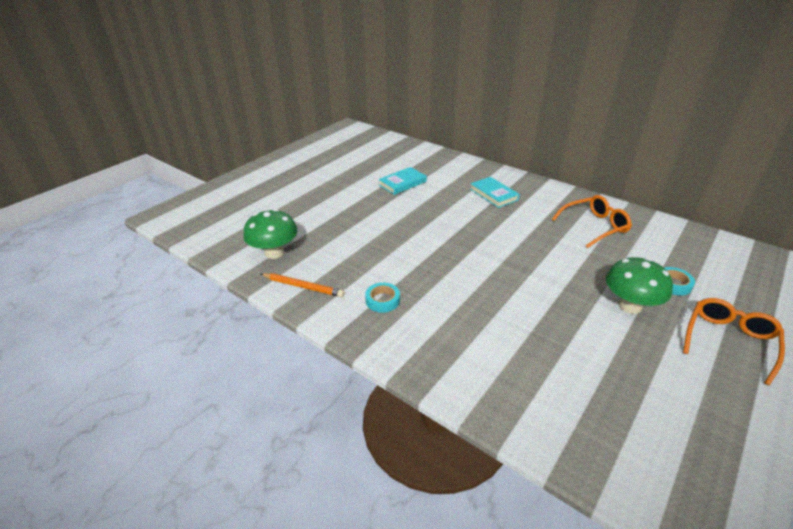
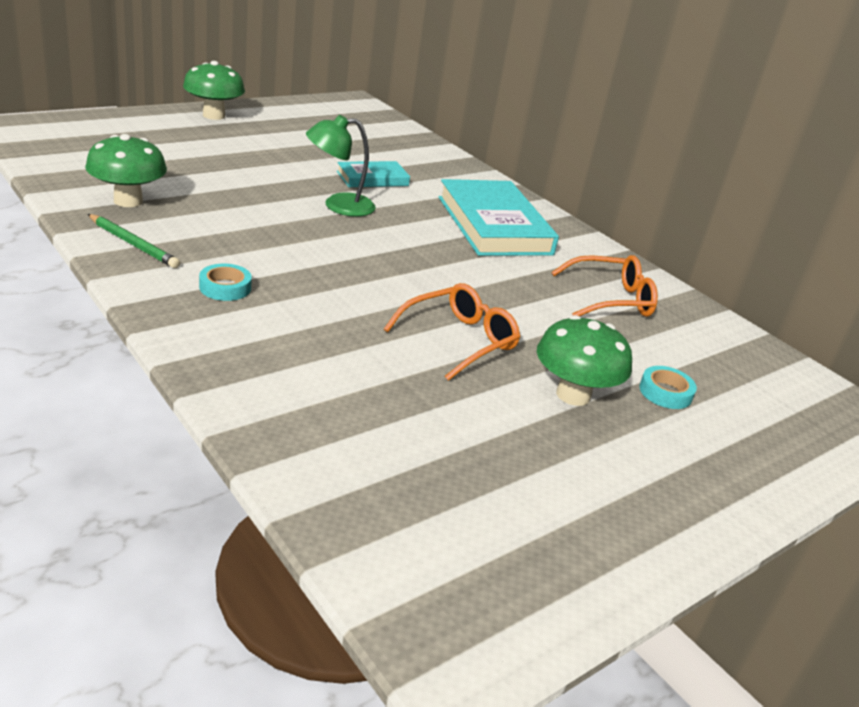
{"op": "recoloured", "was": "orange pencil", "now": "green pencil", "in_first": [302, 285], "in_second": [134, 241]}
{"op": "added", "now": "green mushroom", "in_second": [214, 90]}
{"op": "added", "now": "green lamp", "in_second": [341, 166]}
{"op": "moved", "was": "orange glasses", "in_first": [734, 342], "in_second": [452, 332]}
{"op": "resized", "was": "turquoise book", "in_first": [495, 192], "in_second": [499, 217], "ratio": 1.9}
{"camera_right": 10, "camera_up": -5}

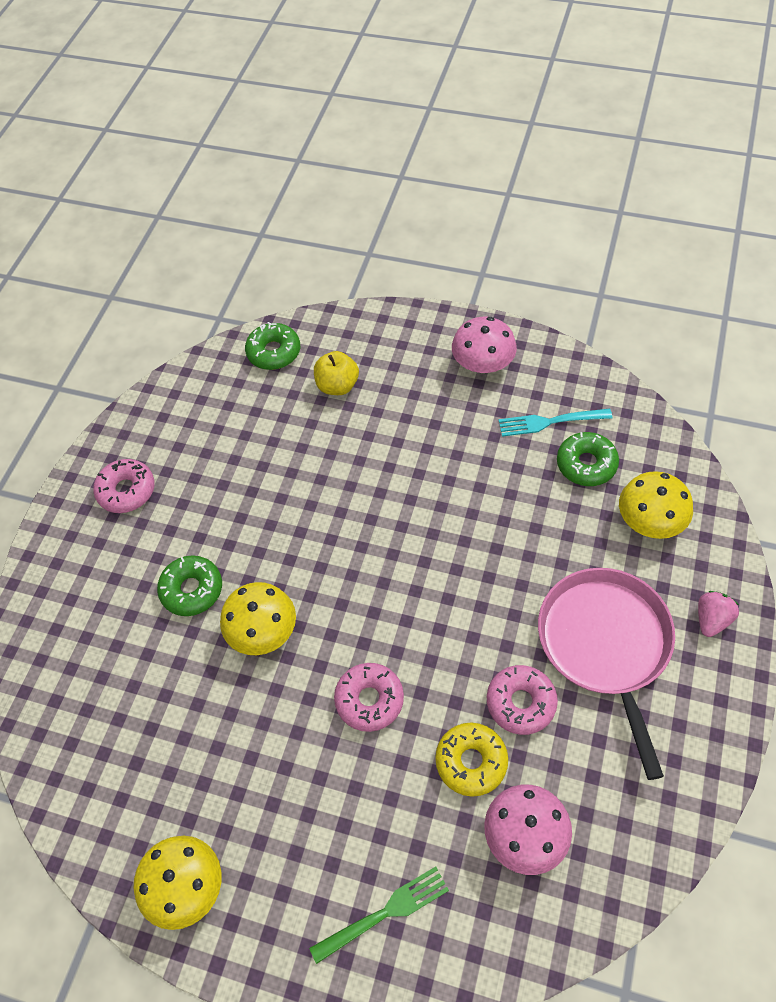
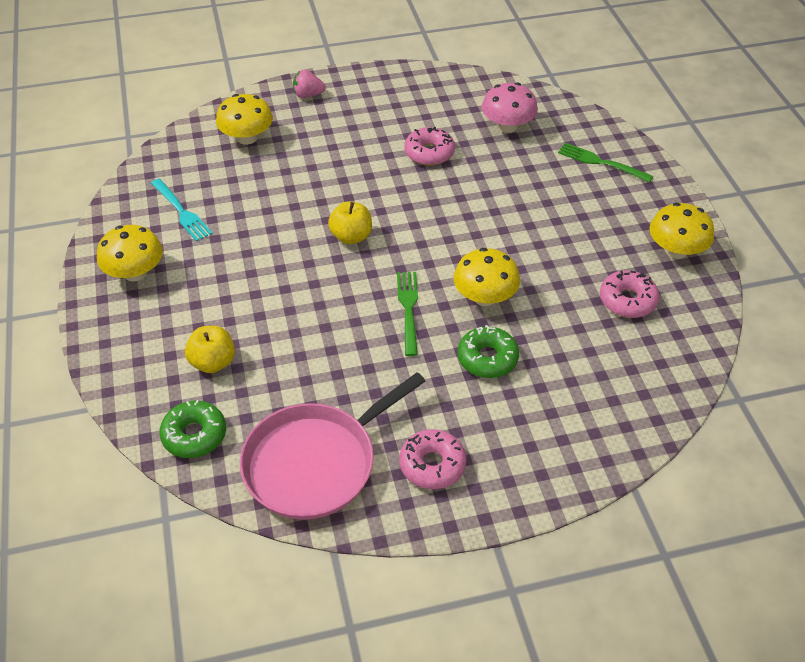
{"op": "recoloured", "was": "pink mushroom", "now": "yellow mushroom", "in_first": [484, 345], "in_second": [130, 253]}
{"op": "moved", "was": "pink pan", "in_first": [606, 674], "in_second": [332, 446]}
{"op": "added", "now": "yellow apple", "in_second": [350, 222]}
{"op": "added", "now": "green fork", "in_second": [407, 314]}
{"op": "moved", "was": "pink donut", "in_first": [369, 697], "in_second": [630, 294]}
{"op": "removed", "was": "yellow donut", "in_first": [471, 760]}
{"op": "removed", "was": "green donut", "in_first": [588, 459]}
{"camera_right": -125, "camera_up": -10}

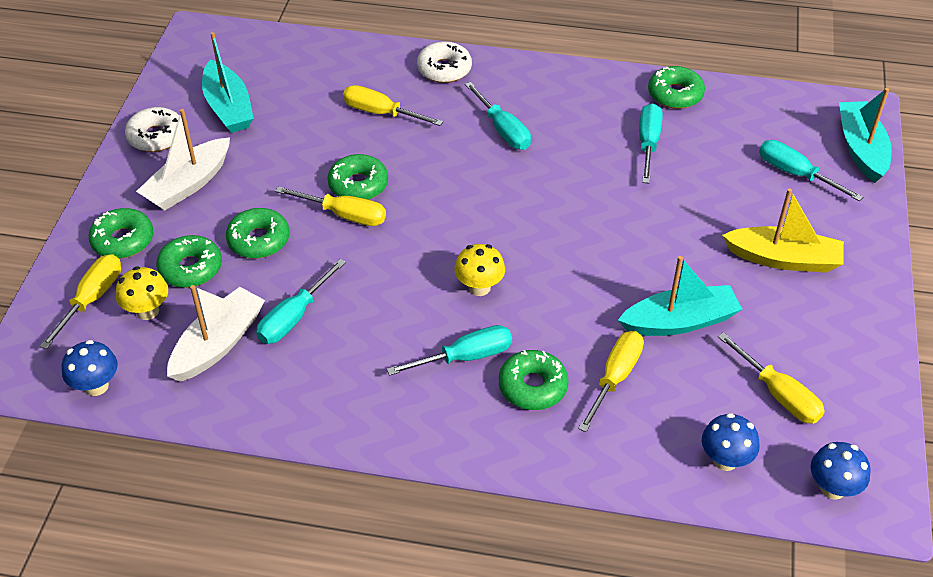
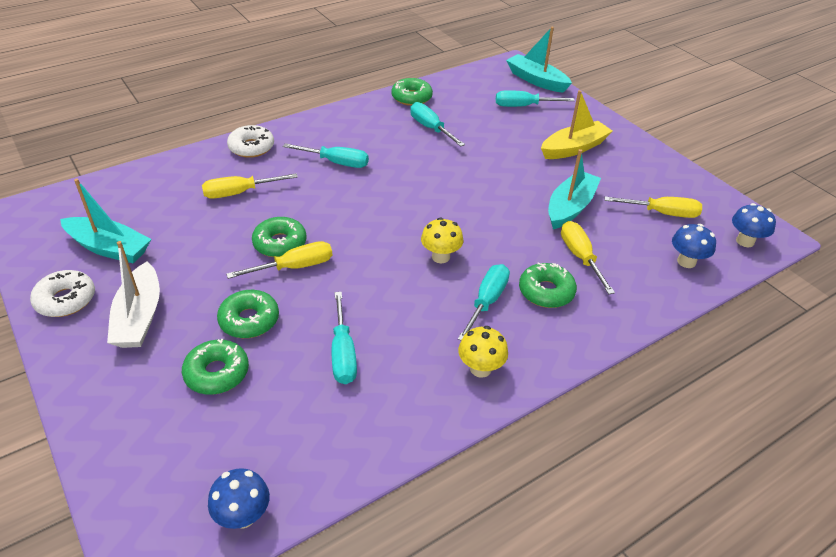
{"op": "moved", "was": "yellow mushroom", "in_first": [142, 293], "in_second": [483, 352]}
{"op": "removed", "was": "yellow screwdriver", "in_first": [80, 301]}
{"op": "removed", "was": "green donut", "in_first": [121, 233]}
{"op": "removed", "was": "white boat", "in_first": [216, 333]}
{"camera_right": -45, "camera_up": -5}

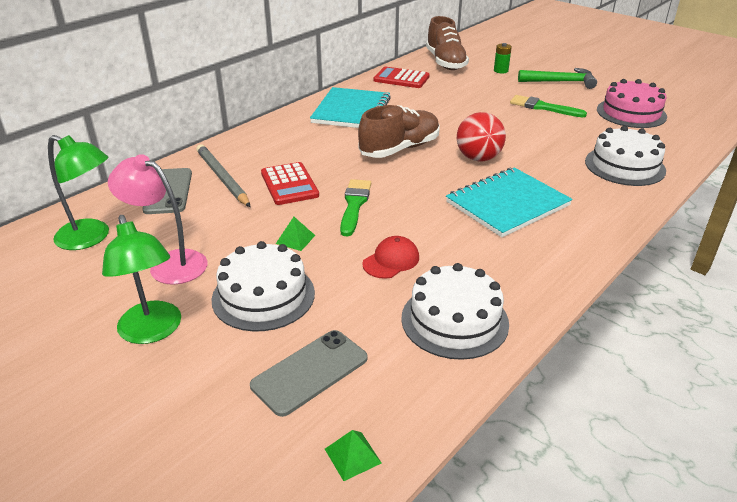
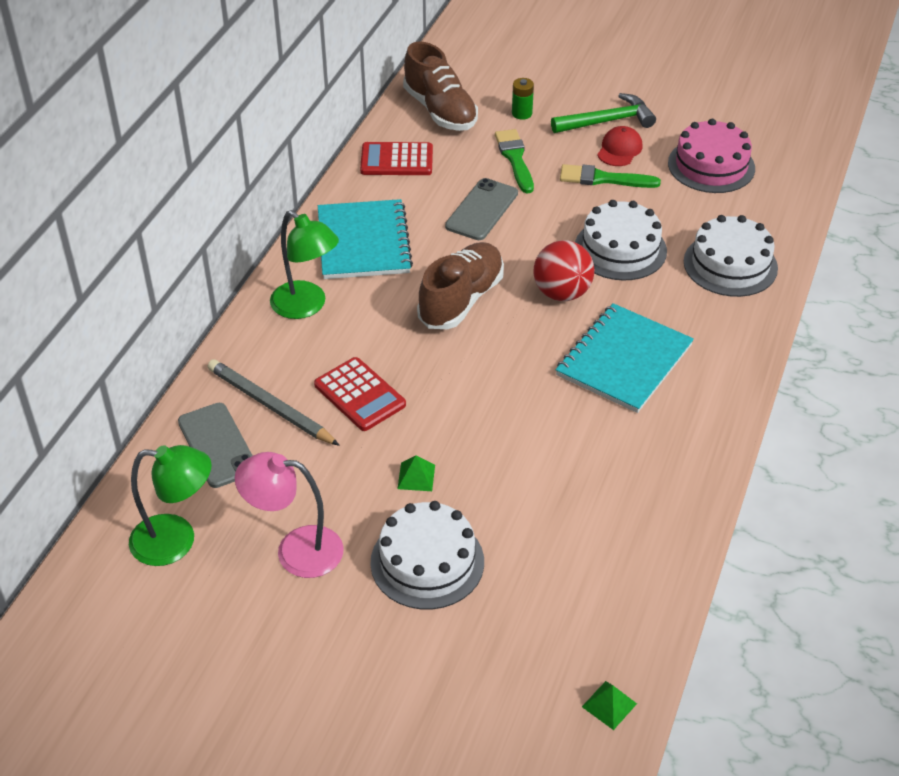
{"op": "moved", "was": "green lamp", "in_first": [141, 279], "in_second": [304, 264]}
{"op": "moved", "was": "grey phone", "in_first": [309, 373], "in_second": [481, 209]}
{"op": "moved", "was": "green brush", "in_first": [355, 207], "in_second": [514, 161]}
{"op": "moved", "was": "white cake", "in_first": [455, 311], "in_second": [621, 240]}
{"op": "moved", "was": "red cap", "in_first": [390, 257], "in_second": [620, 146]}
{"camera_right": -20, "camera_up": 10}

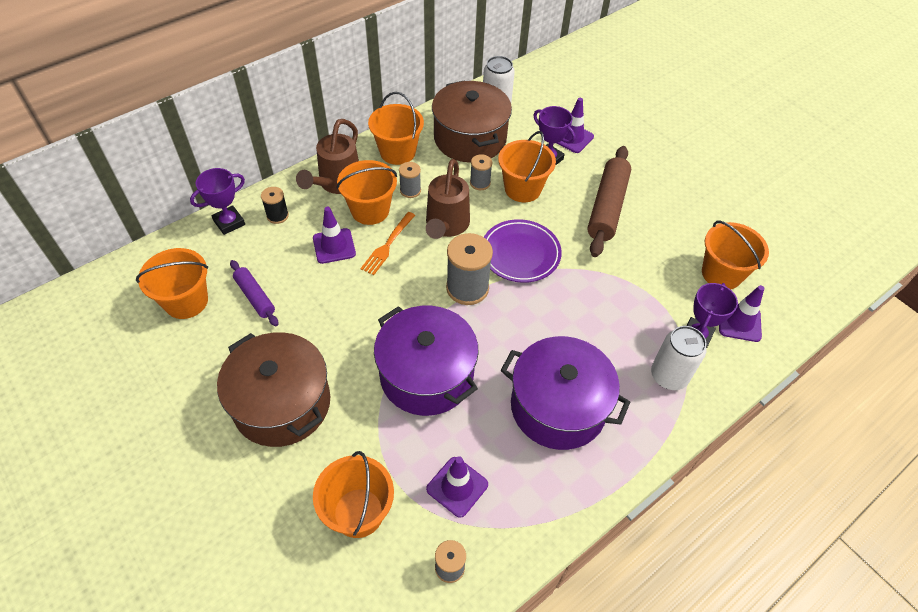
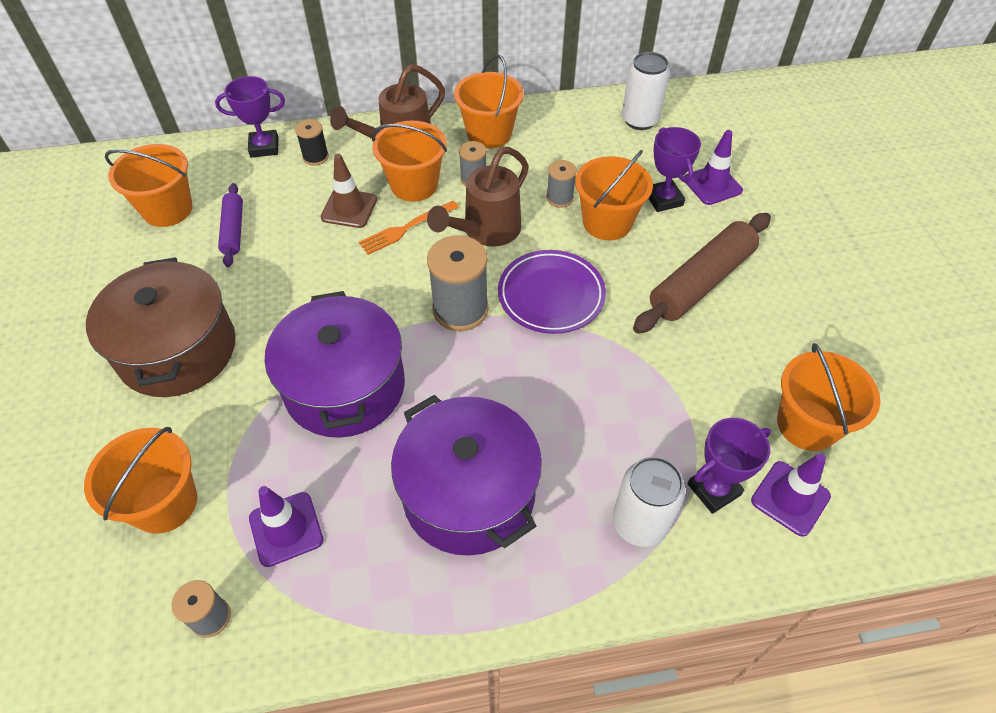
{"op": "recoloured", "was": "purple traffic cone", "now": "brown traffic cone", "in_first": [334, 235], "in_second": [349, 191]}
{"op": "removed", "was": "brown pot", "in_first": [472, 121]}
{"camera_right": 30, "camera_up": 0}

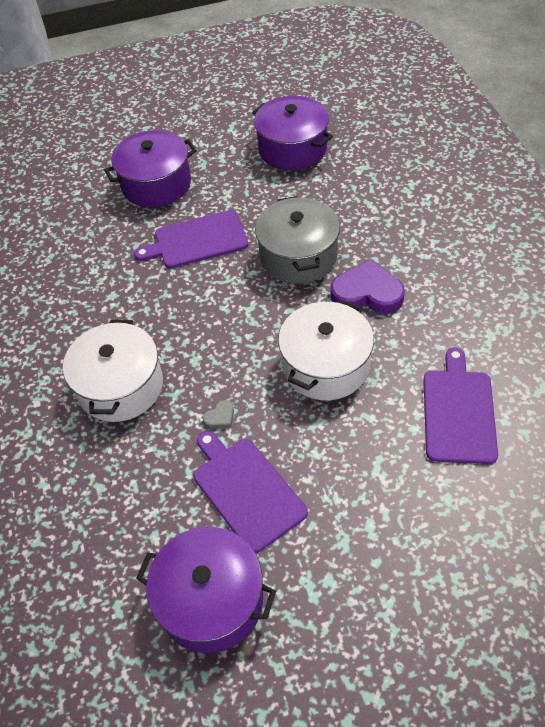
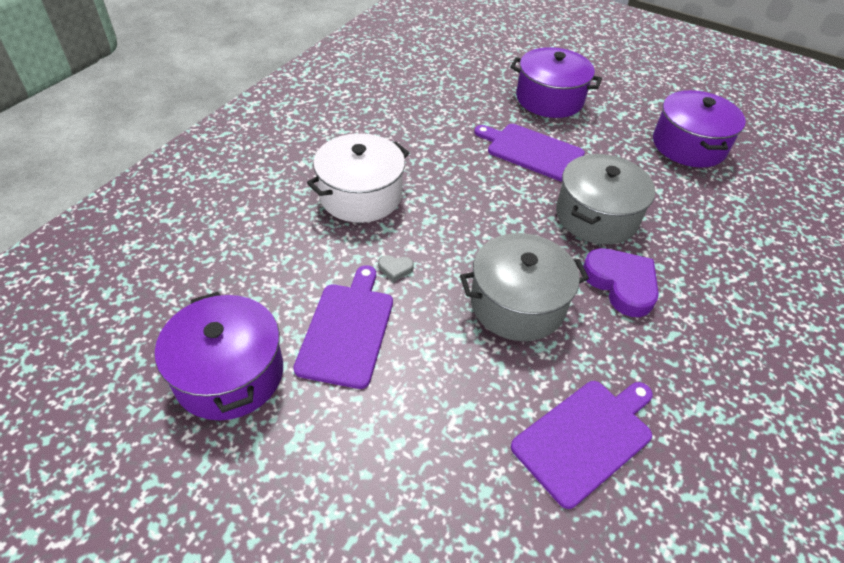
{"op": "recoloured", "was": "white pot", "now": "grey pot", "in_first": [326, 350], "in_second": [524, 287]}
{"camera_right": 40, "camera_up": -5}

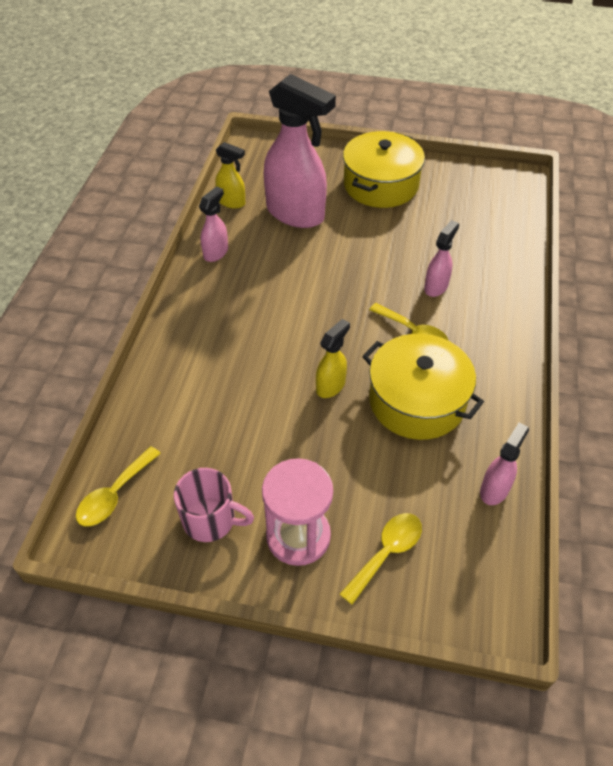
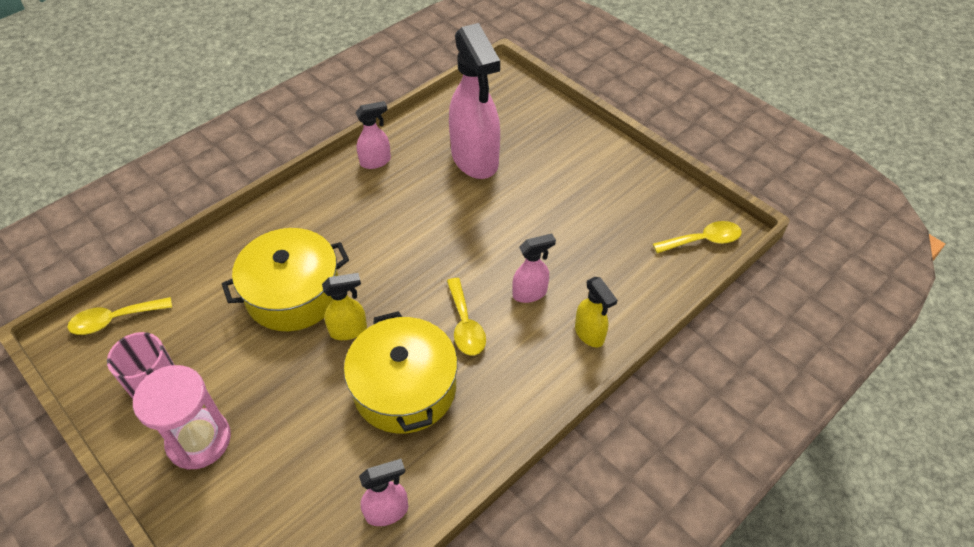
{"op": "moved", "was": "yellow pot", "in_first": [384, 169], "in_second": [285, 279]}
{"op": "moved", "was": "yellow spray bottle", "in_first": [230, 175], "in_second": [596, 312]}
{"op": "moved", "was": "yellow spoon", "in_first": [381, 559], "in_second": [697, 237]}
{"camera_right": 35, "camera_up": 0}

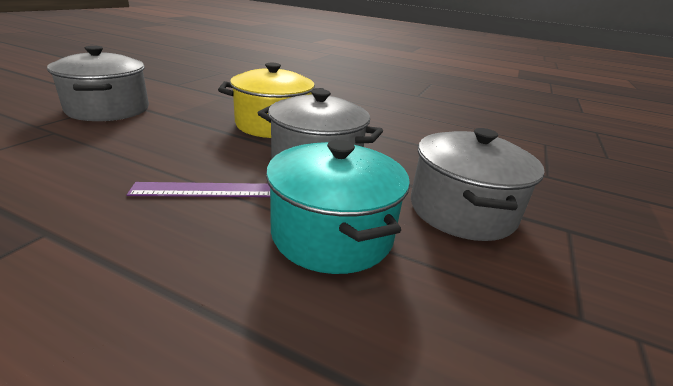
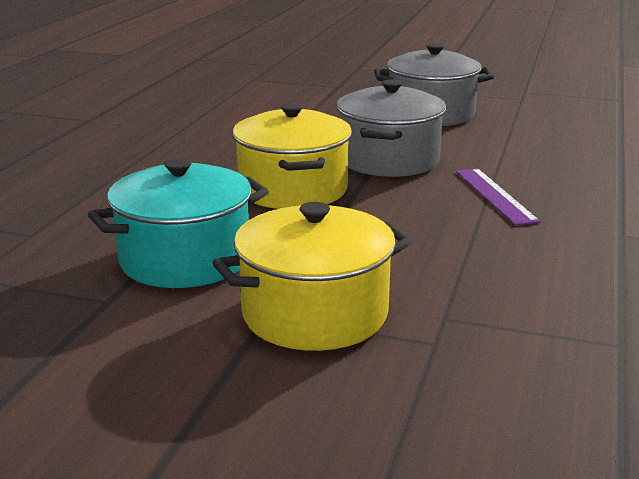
{"op": "moved", "was": "turquoise pot", "in_first": [338, 207], "in_second": [178, 223]}
{"op": "recoloured", "was": "grey pot", "now": "yellow pot", "in_first": [98, 83], "in_second": [312, 276]}
{"camera_right": -95, "camera_up": -5}

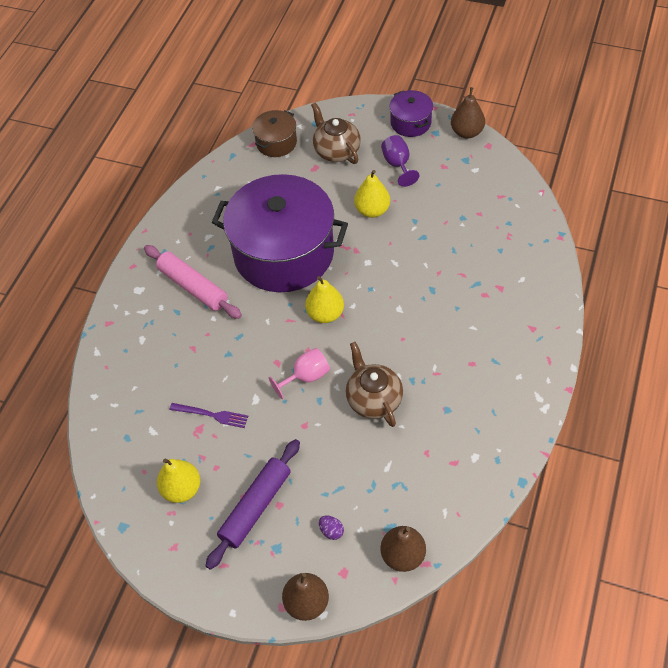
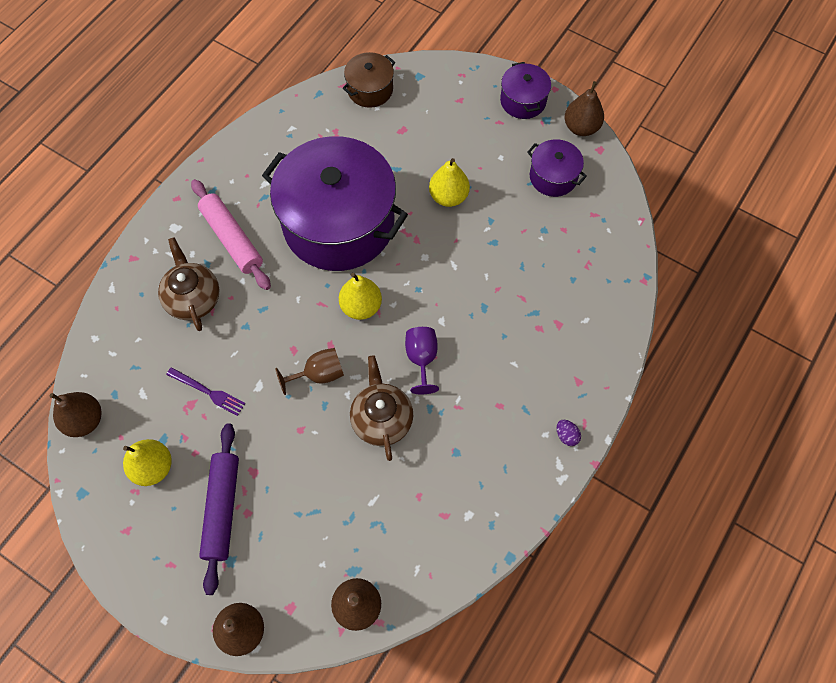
{"op": "added", "now": "brown pear", "in_second": [76, 414]}
{"op": "moved", "was": "brown teapot", "in_first": [336, 133], "in_second": [189, 284]}
{"op": "turned", "was": "purple rolling pin", "in_first": [253, 504], "in_second": [219, 509], "clockwise": -45}
{"op": "recoloured", "was": "pink goblet", "now": "brown goblet", "in_first": [299, 373], "in_second": [309, 371]}
{"op": "moved", "was": "purple goblet", "in_first": [400, 161], "in_second": [422, 360]}
{"op": "added", "now": "purple pot", "in_second": [557, 168]}
{"op": "moved", "was": "purple egg", "in_first": [331, 527], "in_second": [569, 433]}
{"camera_right": 10, "camera_up": 10}

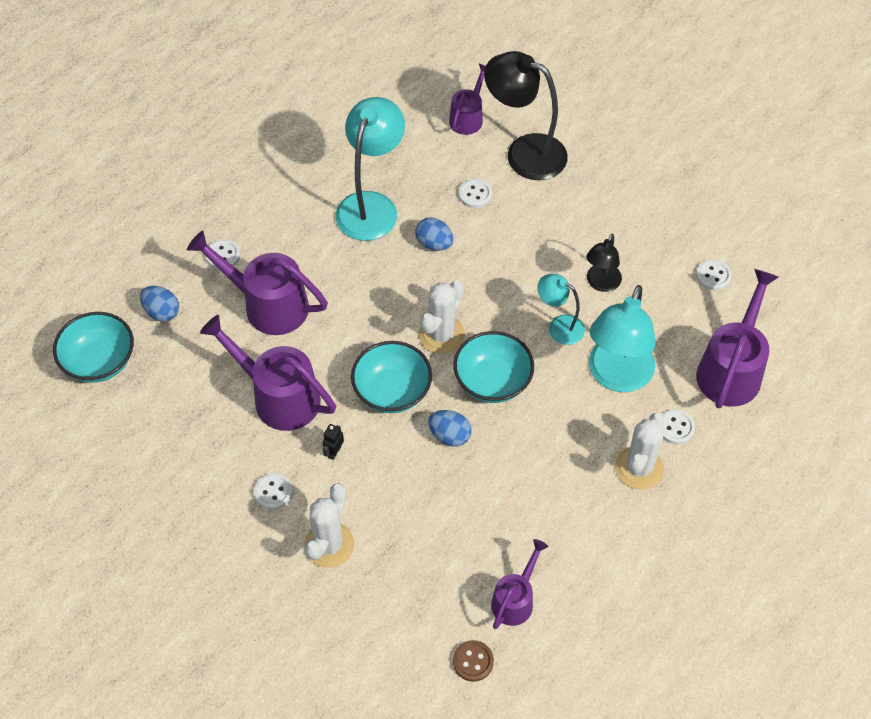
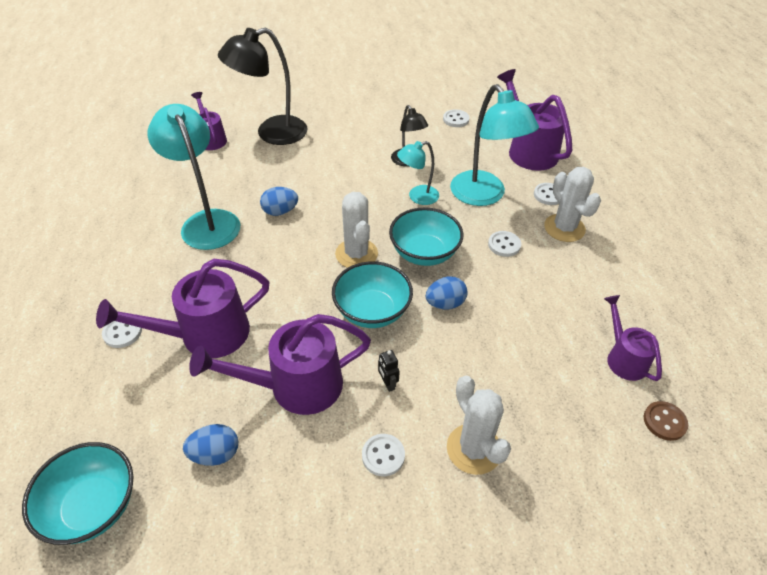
{"op": "moved", "was": "blue egg", "in_first": [159, 304], "in_second": [211, 445]}
{"op": "moved", "was": "white button", "in_first": [475, 193], "in_second": [504, 244]}
{"camera_right": -50, "camera_up": -10}

